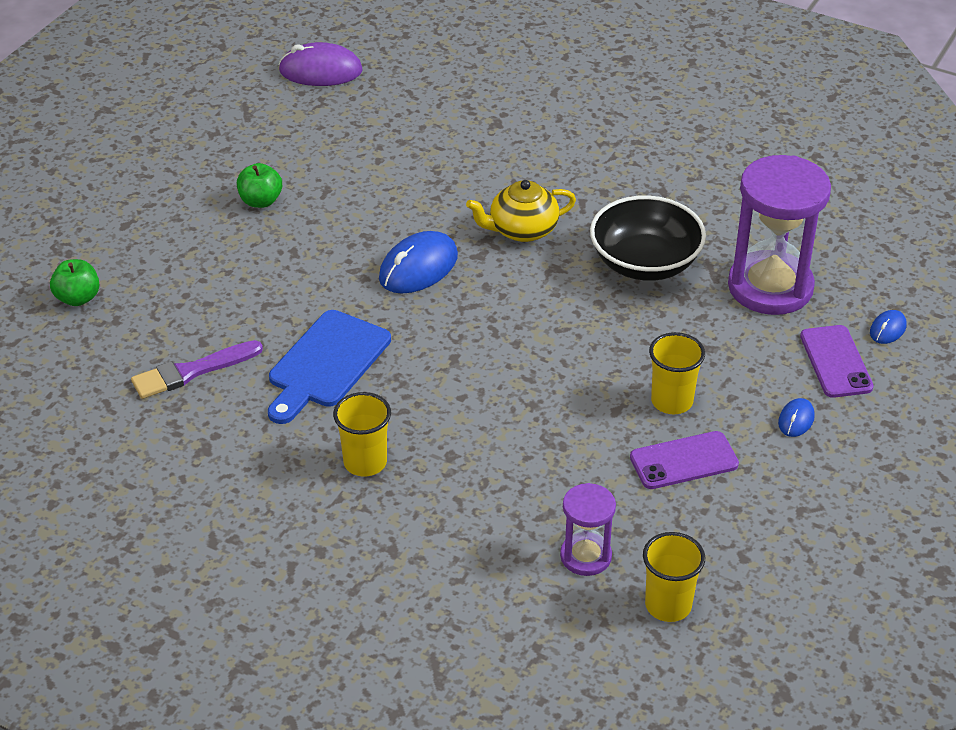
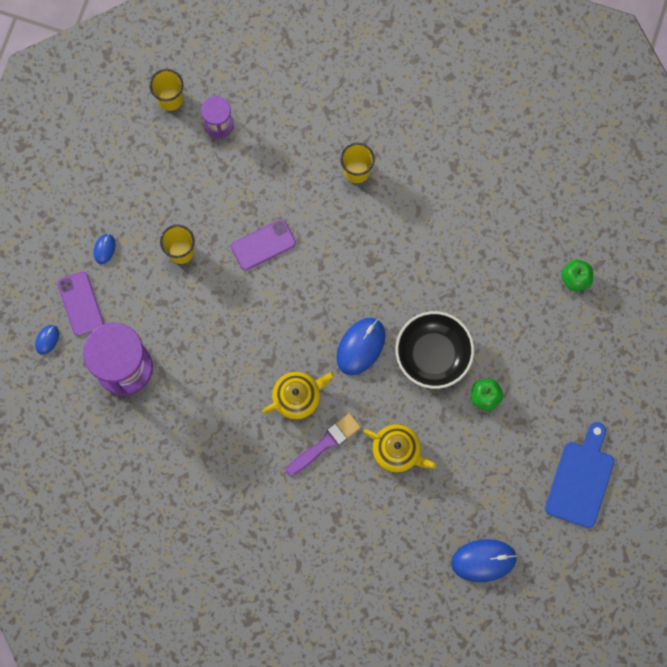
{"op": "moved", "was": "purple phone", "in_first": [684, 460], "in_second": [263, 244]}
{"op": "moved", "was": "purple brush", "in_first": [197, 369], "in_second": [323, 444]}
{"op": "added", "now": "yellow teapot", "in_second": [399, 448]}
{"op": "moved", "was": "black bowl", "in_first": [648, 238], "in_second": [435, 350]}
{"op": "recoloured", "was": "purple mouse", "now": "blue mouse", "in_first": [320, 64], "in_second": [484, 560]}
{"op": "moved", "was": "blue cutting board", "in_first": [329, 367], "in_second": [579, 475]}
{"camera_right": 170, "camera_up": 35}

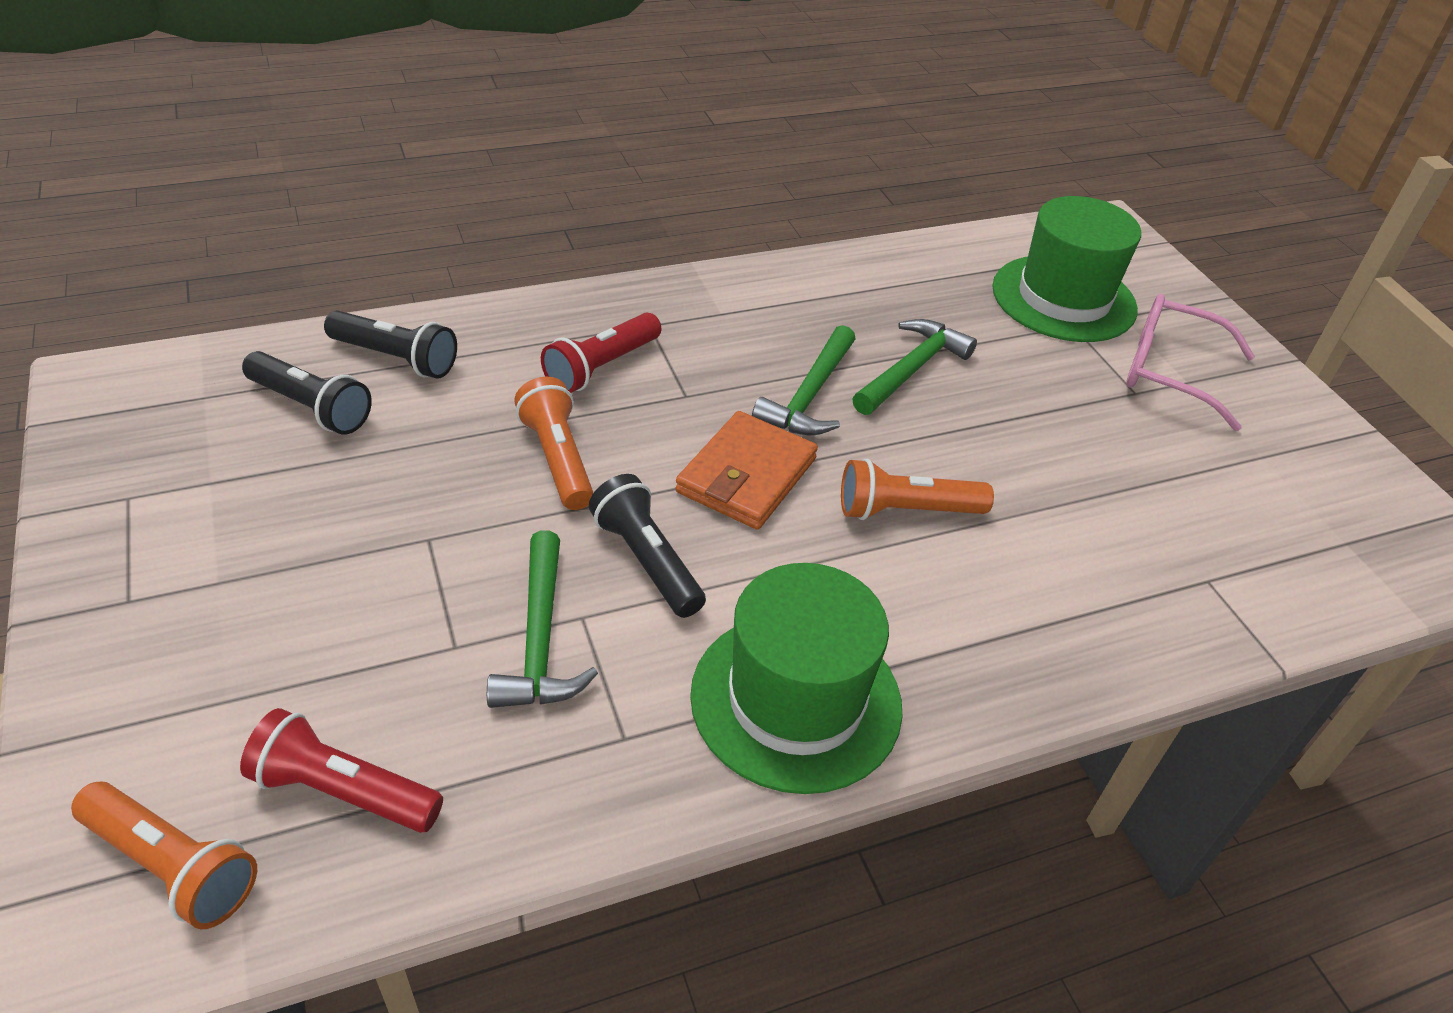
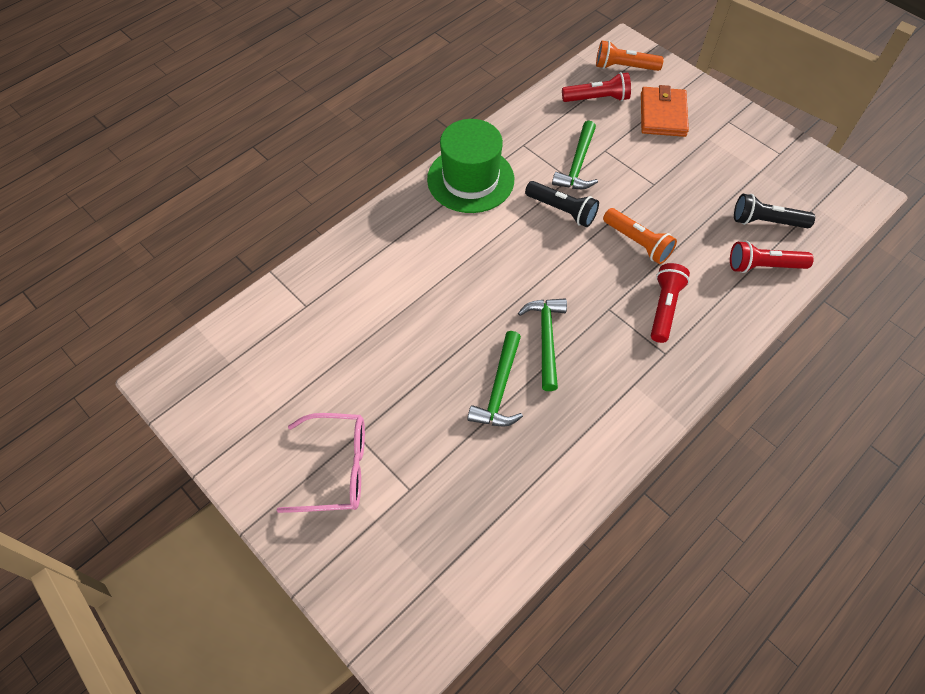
{"op": "turned", "was": "green hammer", "in_first": [542, 619], "in_second": [575, 154], "clockwise": -135}
{"op": "moved", "was": "orange wallet", "in_first": [746, 470], "in_second": [665, 111]}
{"op": "recoloured", "was": "black flashlight", "now": "red flashlight", "in_first": [390, 345], "in_second": [772, 257]}
{"op": "removed", "was": "orange flashlight", "in_first": [917, 489]}
{"op": "removed", "was": "green hat", "in_first": [1066, 269]}
{"camera_right": 160, "camera_up": 15}

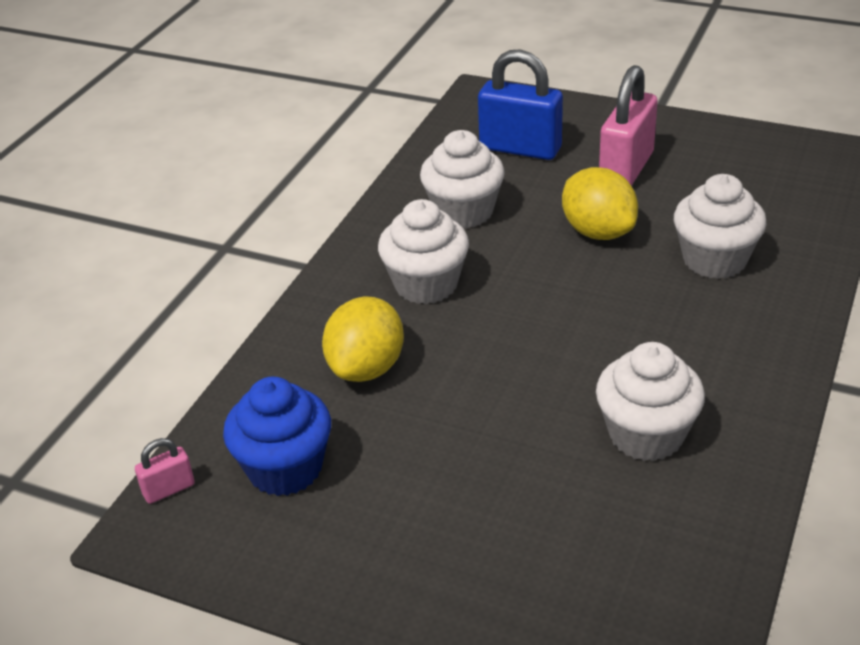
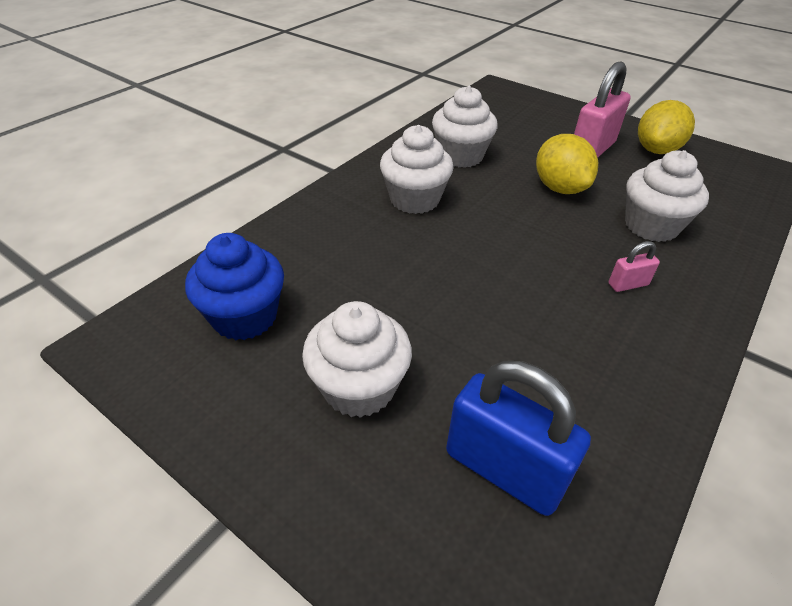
{"op": "moved", "was": "white cupcake", "in_first": [650, 401], "in_second": [357, 359]}
{"op": "moved", "was": "blue padlock", "in_first": [520, 104], "in_second": [518, 438]}
{"op": "moved", "was": "pink padlock", "in_first": [165, 471], "in_second": [634, 266]}
{"op": "moved", "was": "yellow lemon", "in_first": [363, 339], "in_second": [666, 127]}
{"camera_right": 10, "camera_up": 5}

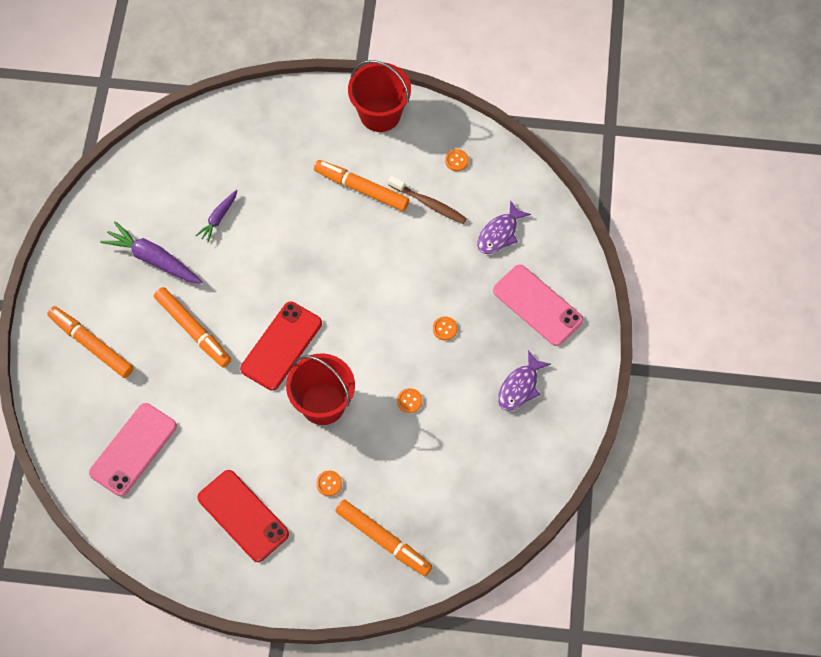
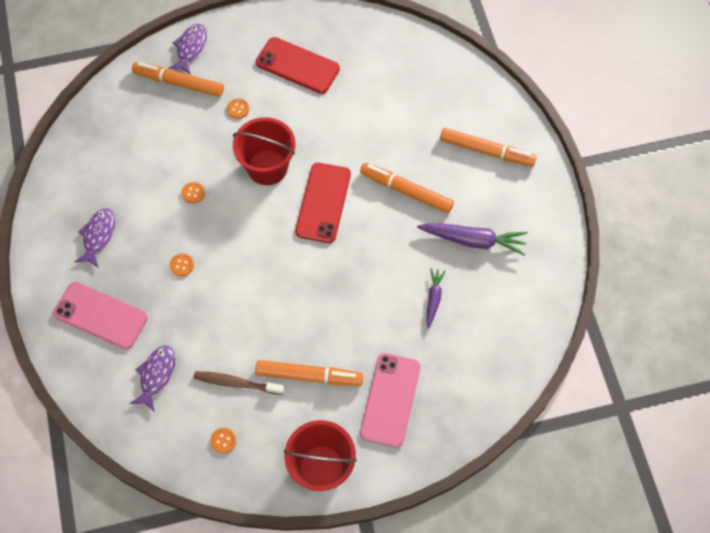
{"op": "added", "now": "purple fish", "in_second": [187, 49]}
{"op": "moved", "was": "pink phone", "in_first": [133, 449], "in_second": [390, 400]}
{"camera_right": 160, "camera_up": 0}

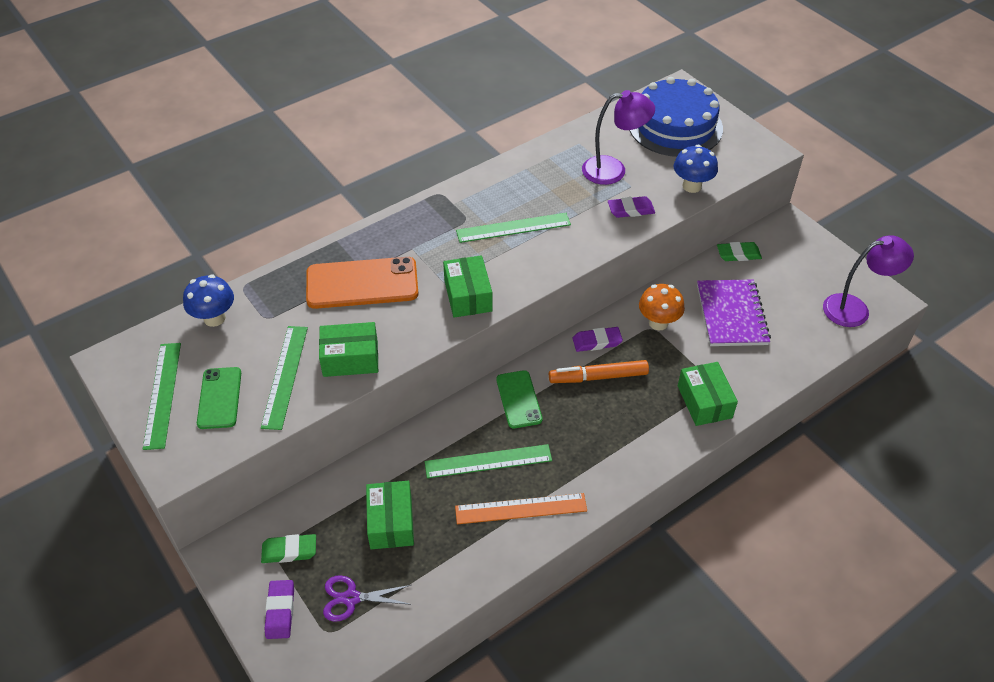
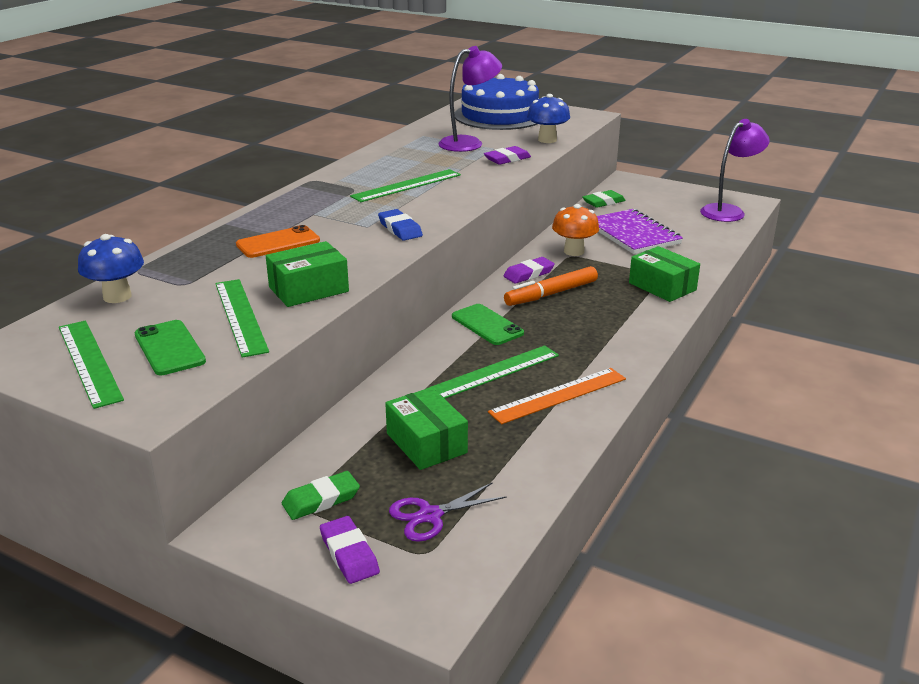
{"op": "resized", "was": "orange phone", "in_first": [362, 283], "in_second": [278, 241], "ratio": 0.6}
{"op": "replaced", "was": "green box", "now": "blue eraser", "in_first": [468, 286], "in_second": [400, 225]}
{"camera_right": -25, "camera_up": -20}

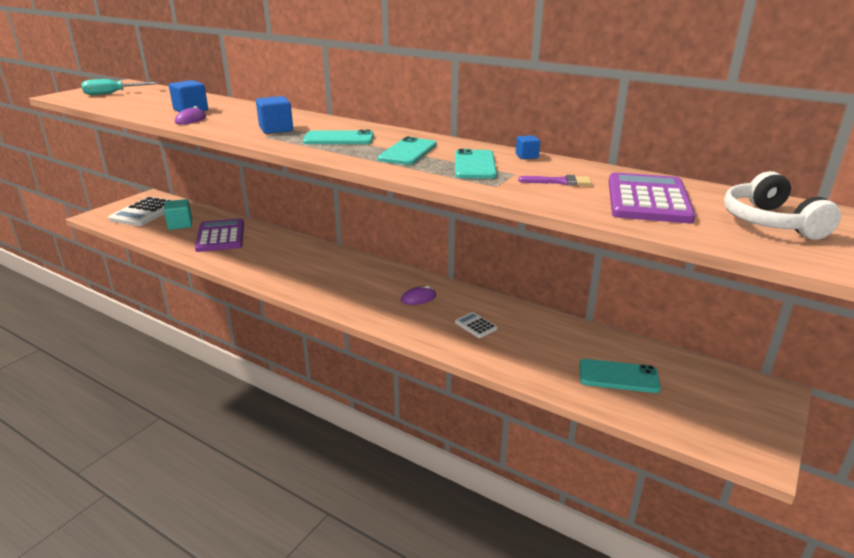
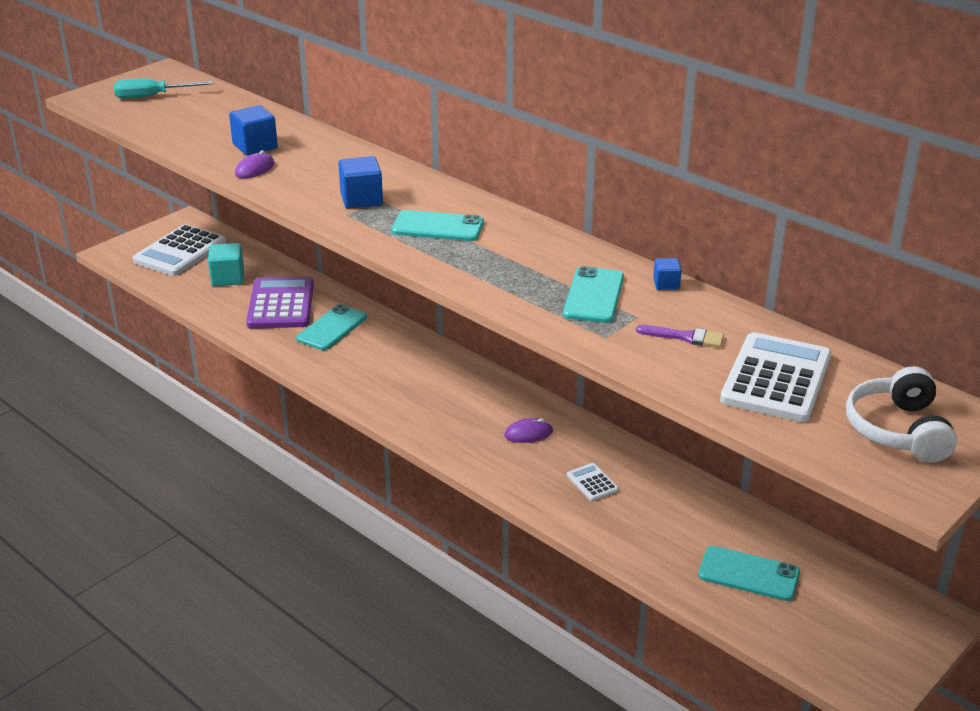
{"op": "moved", "was": "turquoise phone", "in_first": [407, 151], "in_second": [331, 327]}
{"op": "recoloured", "was": "purple calculator", "now": "white calculator", "in_first": [652, 198], "in_second": [776, 377]}
{"camera_right": 10, "camera_up": 5}

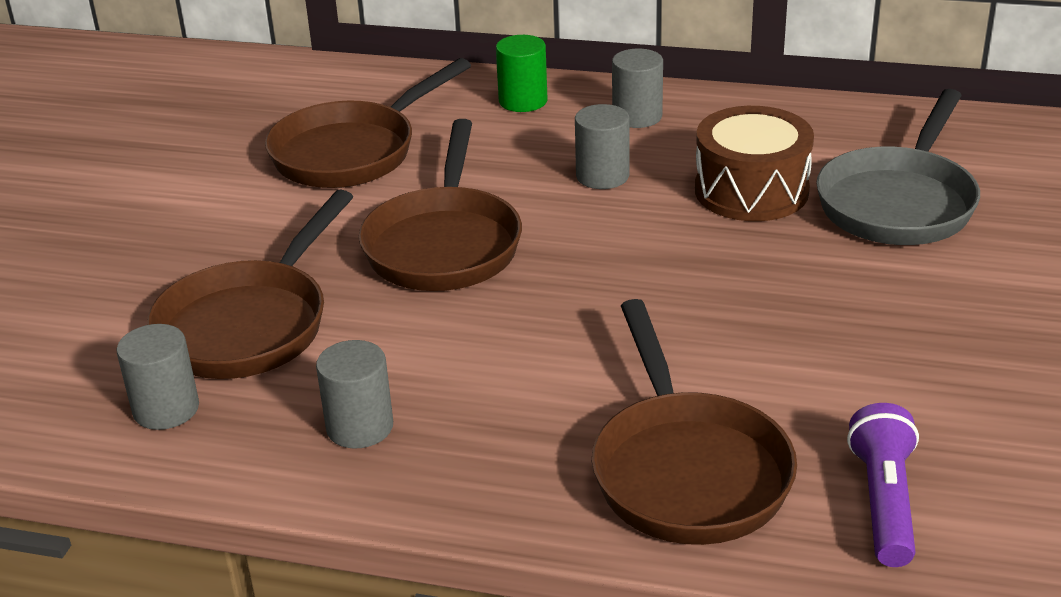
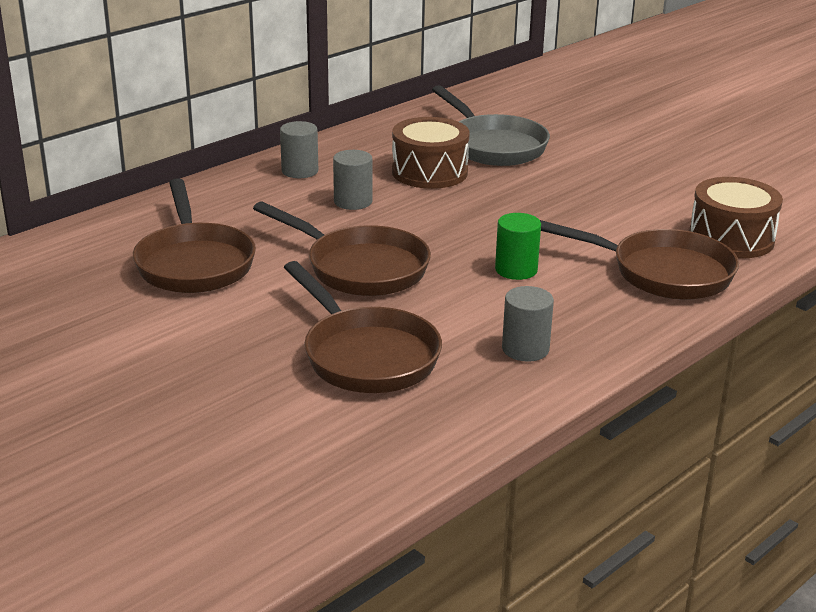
{"op": "moved", "was": "green cylinder", "in_first": [521, 73], "in_second": [518, 246]}
{"op": "replaced", "was": "purple flashlight", "now": "brown drum", "in_first": [883, 485], "in_second": [736, 217]}
{"op": "removed", "was": "grey cylinder", "in_first": [158, 377]}
{"camera_right": -60, "camera_up": -5}

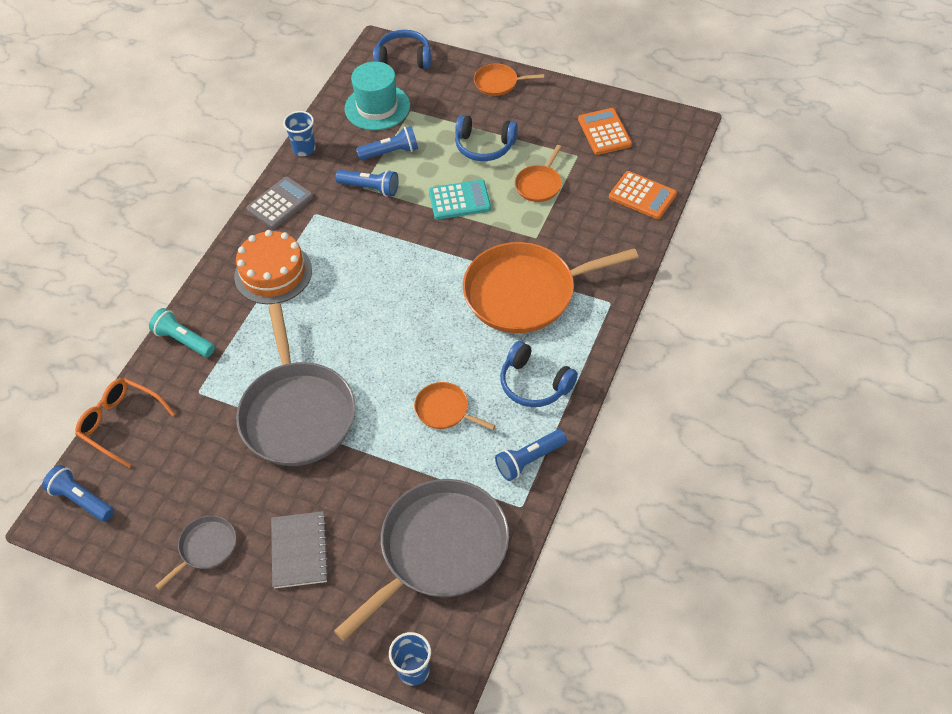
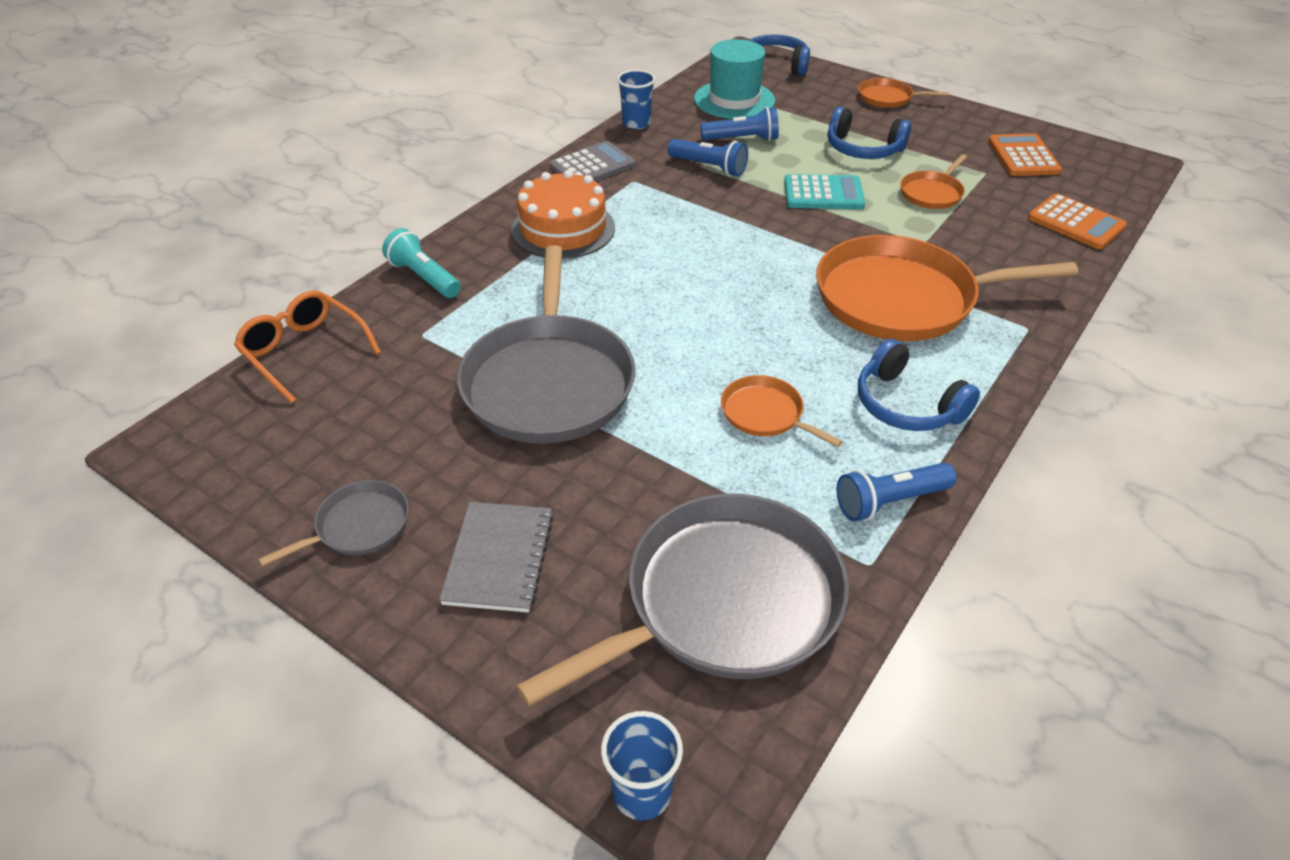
{"op": "removed", "was": "blue flashlight", "in_first": [78, 493]}
{"camera_right": 10, "camera_up": -10}

